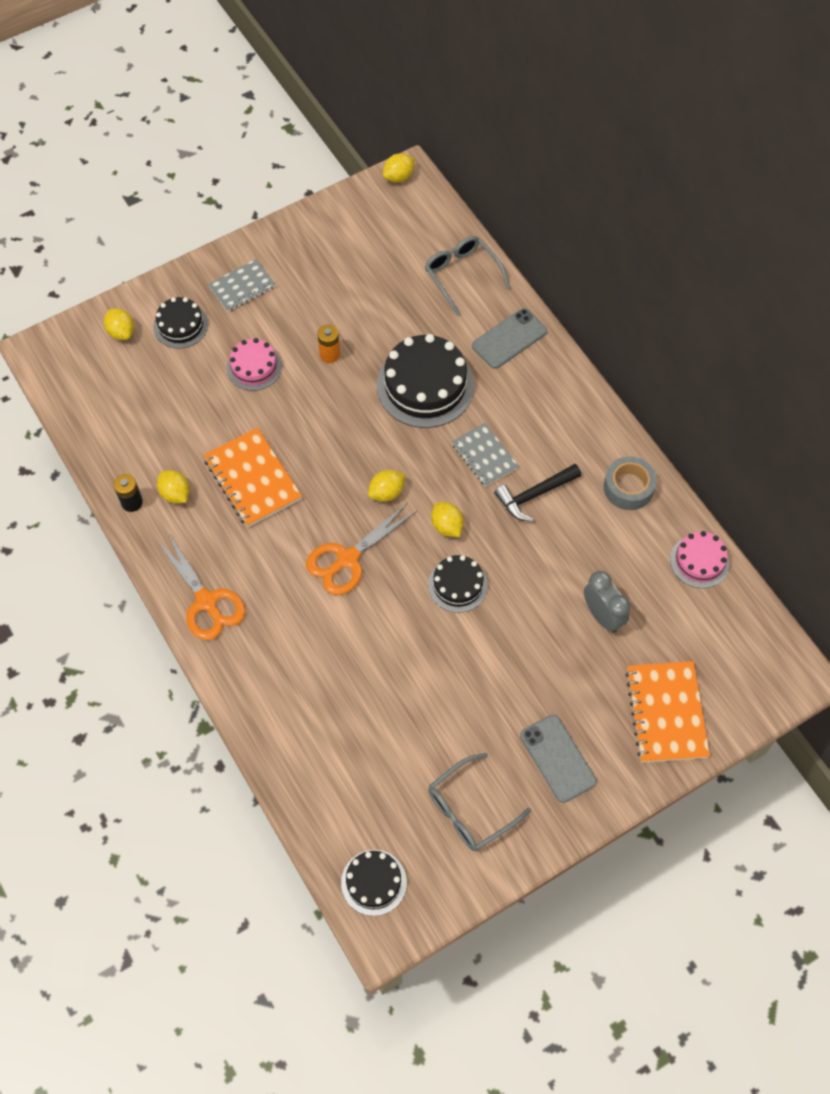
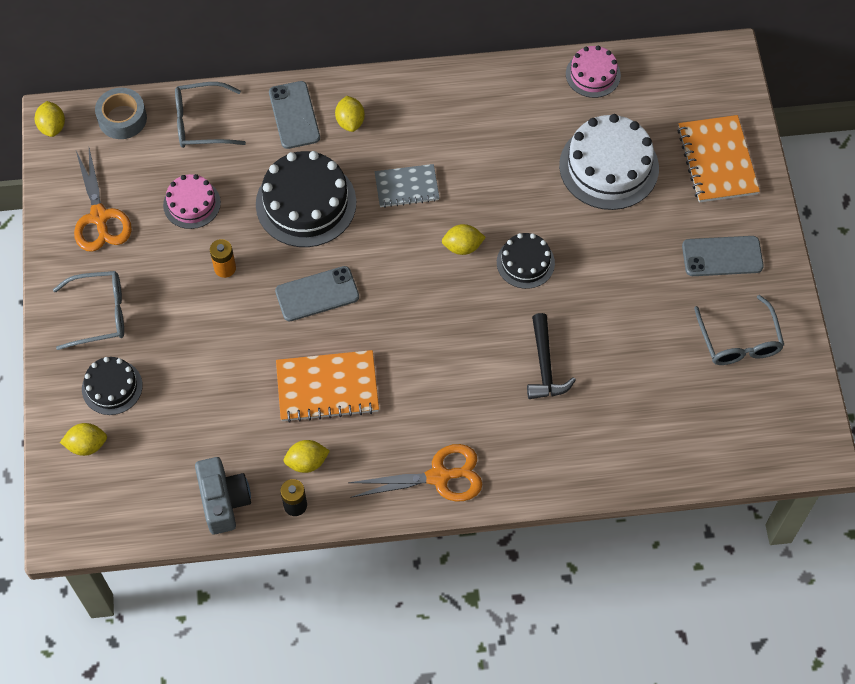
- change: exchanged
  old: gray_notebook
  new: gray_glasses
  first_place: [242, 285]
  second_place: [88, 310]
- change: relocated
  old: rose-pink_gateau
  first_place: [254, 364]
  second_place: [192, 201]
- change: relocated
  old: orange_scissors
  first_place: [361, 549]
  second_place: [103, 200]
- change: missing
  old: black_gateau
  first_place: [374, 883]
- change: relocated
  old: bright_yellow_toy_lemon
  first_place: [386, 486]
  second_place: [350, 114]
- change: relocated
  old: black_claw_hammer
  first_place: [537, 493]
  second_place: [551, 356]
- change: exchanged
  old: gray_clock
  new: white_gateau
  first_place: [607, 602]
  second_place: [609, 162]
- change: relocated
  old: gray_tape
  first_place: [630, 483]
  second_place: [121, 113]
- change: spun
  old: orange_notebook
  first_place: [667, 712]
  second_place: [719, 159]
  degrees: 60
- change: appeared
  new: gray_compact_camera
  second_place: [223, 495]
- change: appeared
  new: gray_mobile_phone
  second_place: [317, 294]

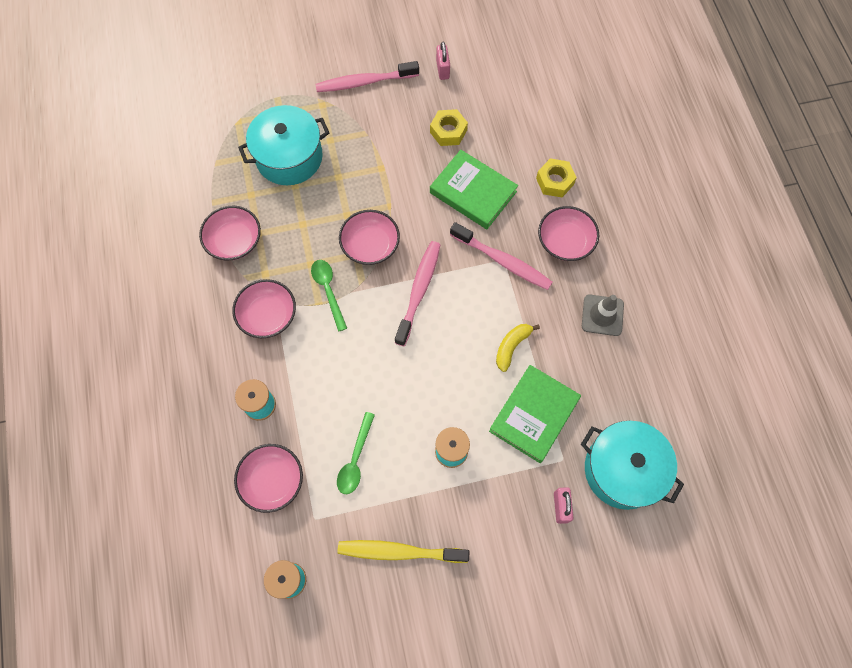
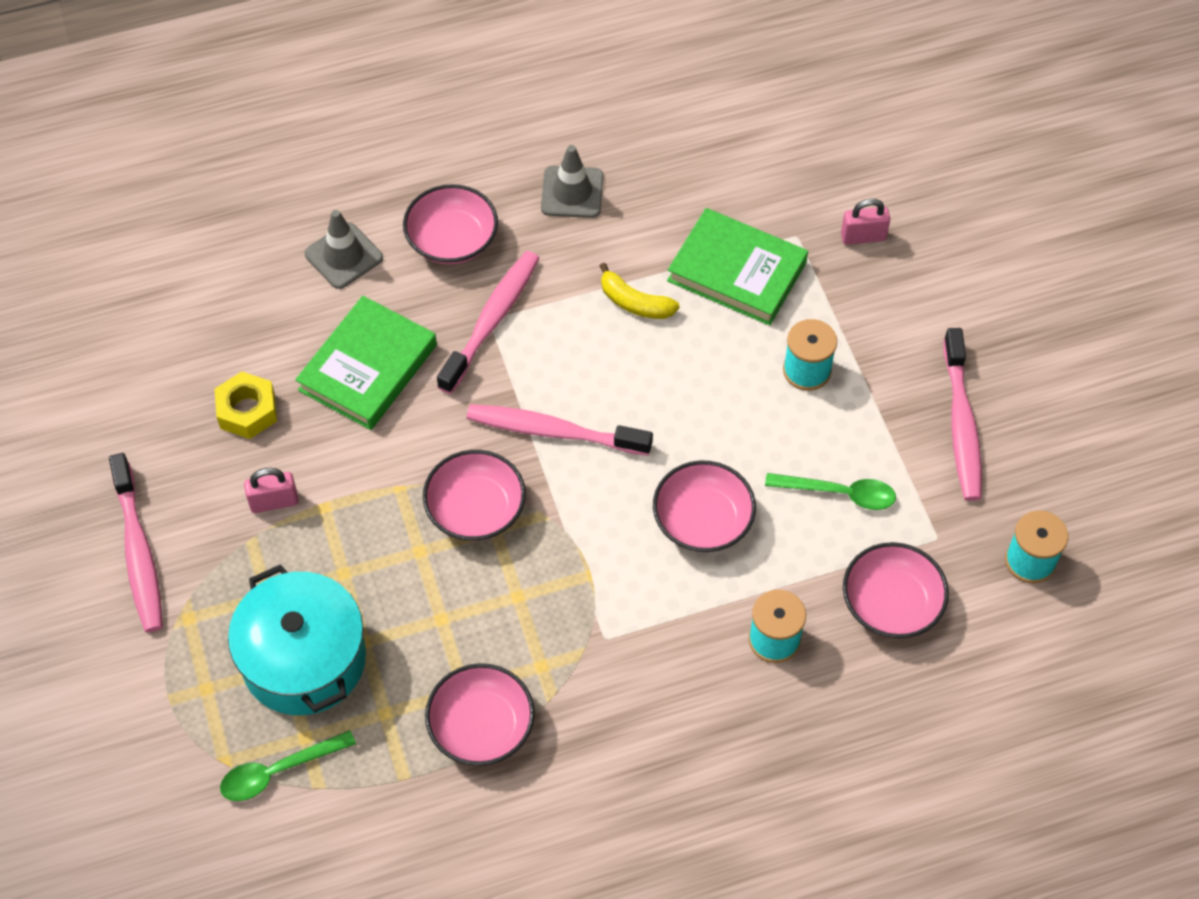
- change: relocated
  old: rose-pink_bowl
  first_place: [264, 308]
  second_place: [704, 506]
- change: relocated
  old: leaf-green_tablespoon
  first_place: [329, 296]
  second_place: [288, 765]
- change: colour
  old: bright_yellow_toothbrush
  new: rose-pink_toothbrush
  first_place: [403, 551]
  second_place: [963, 414]
- change: relocated
  old: rose-pink_padlock
  first_place: [443, 61]
  second_place: [271, 490]
- change: exchanged
  old: bright_yellow_nut
  new: gray_traffic_cone
  first_place: [556, 177]
  second_place: [344, 249]
- change: missing
  old: turquoise_stockpot
  first_place: [632, 465]

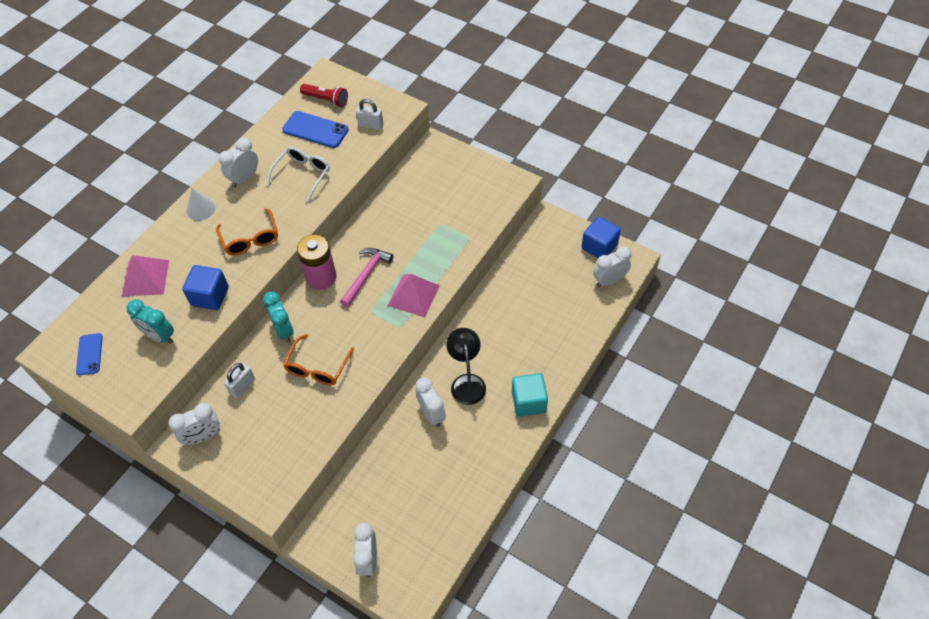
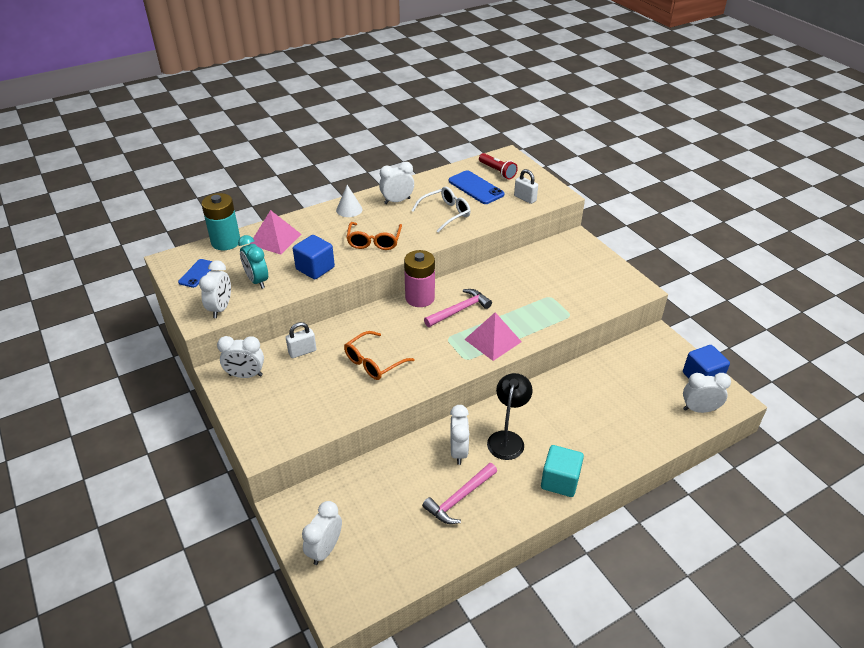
- change: missing
  old: turquoise_clock
  first_place: [278, 317]
- change: appeared
  new: white_clock
  second_place: [215, 289]
- change: appeared
  new: turquoise_battery
  second_place: [220, 221]
- change: appeared
  new: rose-pink_claw_hammer
  second_place: [459, 493]

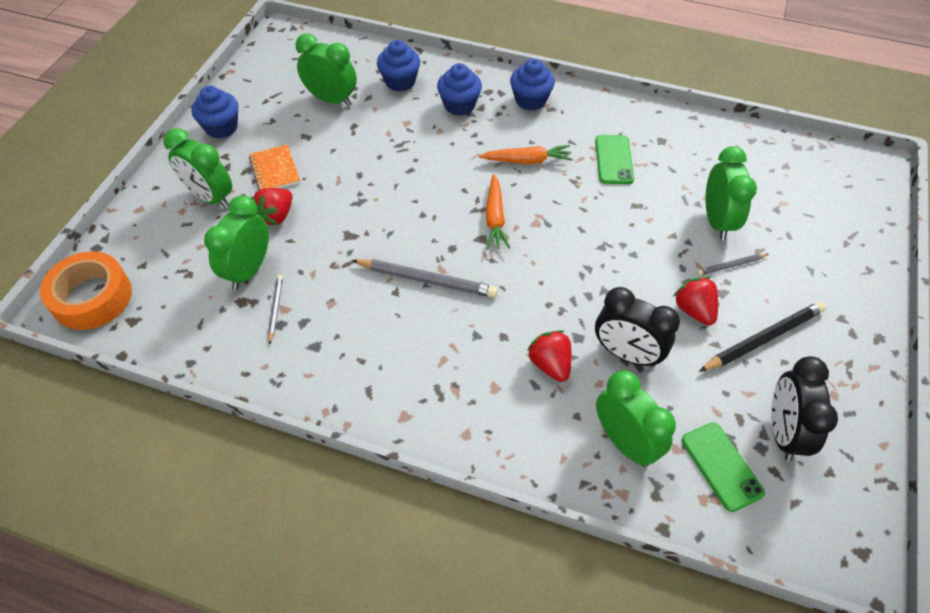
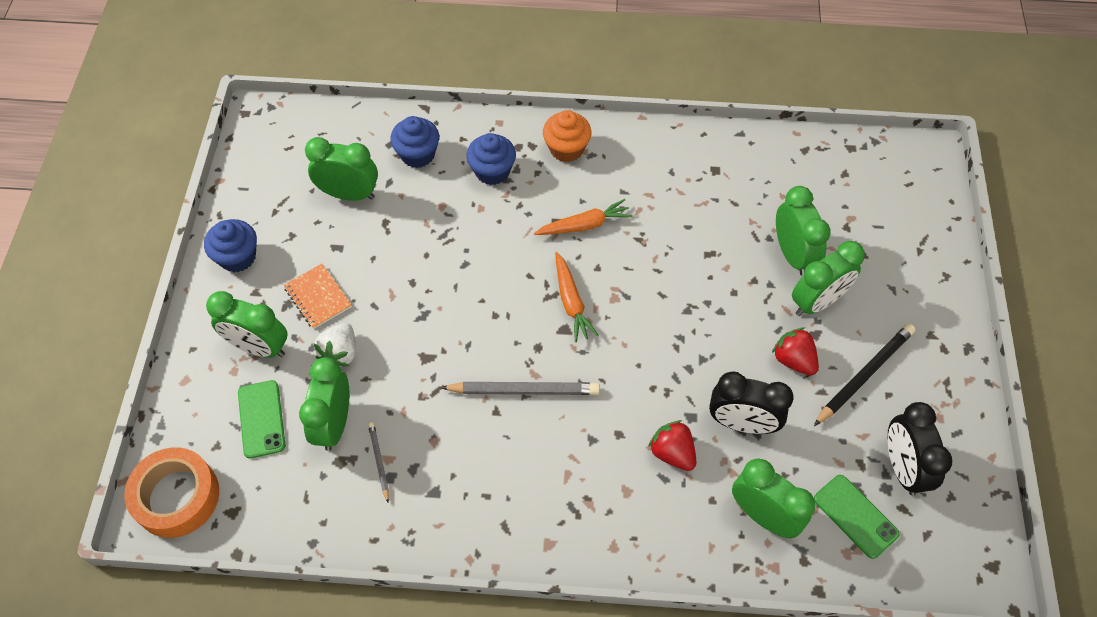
- change: colour
  old: red_berry
  new: white_berry
  first_place: [272, 206]
  second_place: [334, 345]
- change: colour
  old: blue_muffin
  new: orange_muffin
  first_place: [532, 84]
  second_place: [567, 136]
- change: relocated
  old: leaf-green_mobile_phone
  first_place: [614, 159]
  second_place: [261, 419]
- change: exchanged
  old: gray_pencil
  new: leaf-green_clock
  first_place: [733, 264]
  second_place: [828, 278]

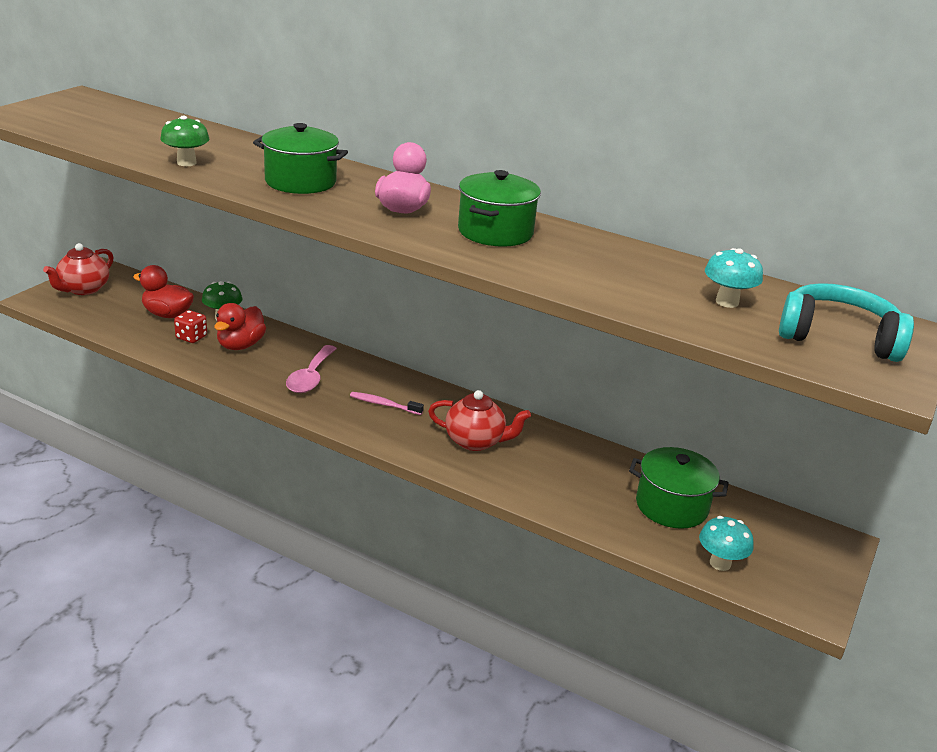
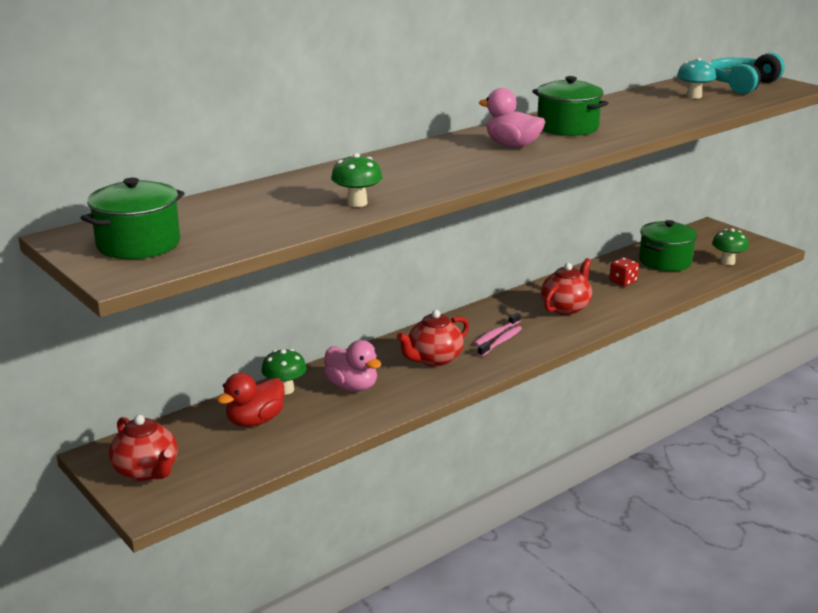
- change: relocated
  old: red_dice
  first_place: [190, 326]
  second_place: [624, 272]
- change: colour
  old: red_rubber_duck
  new: rose-pink_rubber_duck
  first_place: [240, 326]
  second_place: [352, 366]
- change: relocated
  old: leaf-green_stockpot
  first_place: [300, 158]
  second_place: [133, 218]
- change: exchanged
  old: rose-pink_tablespoon
  new: red_teapot
  first_place: [311, 369]
  second_place: [433, 338]
- change: colour
  old: turquoise_toadstool
  new: leaf-green_toadstool
  first_place: [726, 543]
  second_place: [730, 246]
- change: appeared
  new: rose-pink_toothbrush
  second_place: [500, 341]

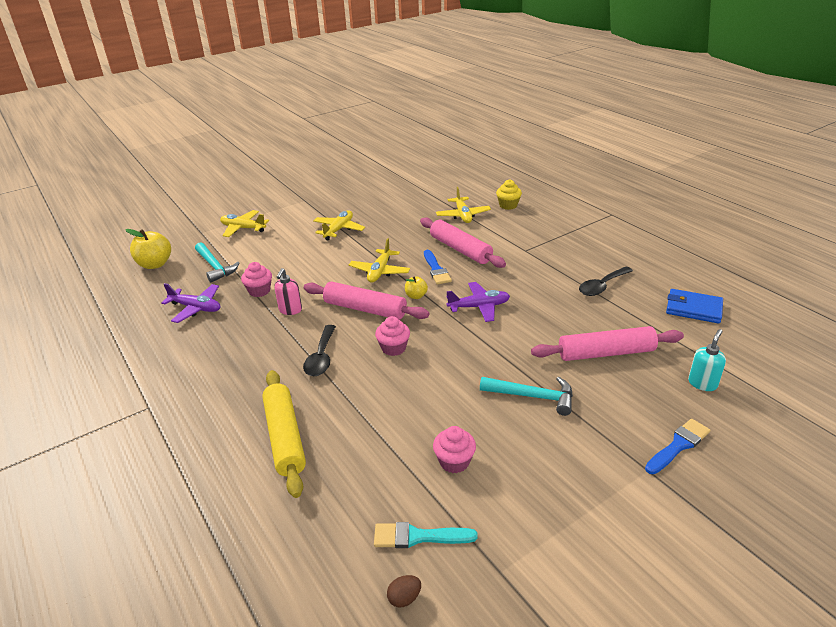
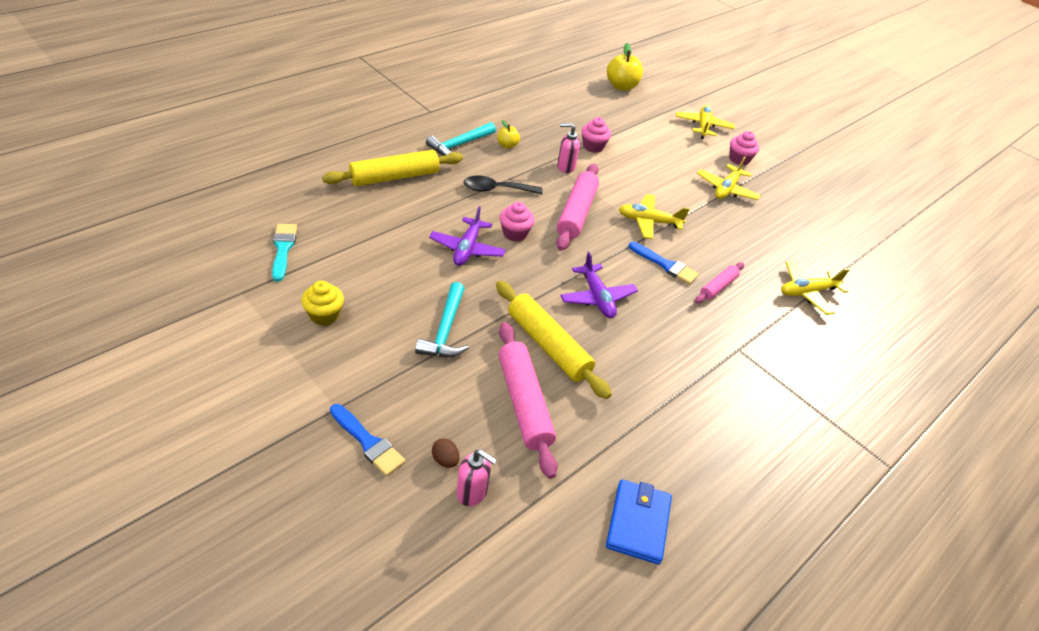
- change: relocated
  old: royal_purple_aeroplane
  first_place: [190, 303]
  second_place: [467, 236]
- change: relocated
  old: turquoise_claw_hammer
  first_place: [217, 262]
  second_place: [461, 139]
- change: spun
  old: bright_yellow_aeroplane
  first_place: [339, 225]
  second_place: [729, 178]
  degrees: 105
- change: relocated
  old: russet_toy_egg
  first_place: [404, 591]
  second_place: [445, 453]
- change: relocated
  old: bright_yellow_apple
  first_place: [416, 287]
  second_place: [508, 134]
- change: size
  old: rose-pink_dough_roller
  first_place: [463, 242]
  second_place: [719, 282]
  factor: 0.55
- change: spun
  old: blue_paintbrush
  first_place: [438, 267]
  second_place: [663, 263]
  degrees: -120
- change: relocated
  old: rose-pink_muffin
  first_place: [454, 449]
  second_place: [744, 148]
- change: relocated
  old: bright_yellow_muffin
  first_place: [509, 194]
  second_place: [322, 303]
- change: missing
  old: black_tablespoon
  first_place: [606, 281]
- change: colour
  old: turquoise_soap_pump
  new: rose-pink_soap_pump
  first_place: [707, 360]
  second_place: [476, 477]
- change: appeared
  new: bright_yellow_dough_roller
  second_place: [554, 340]

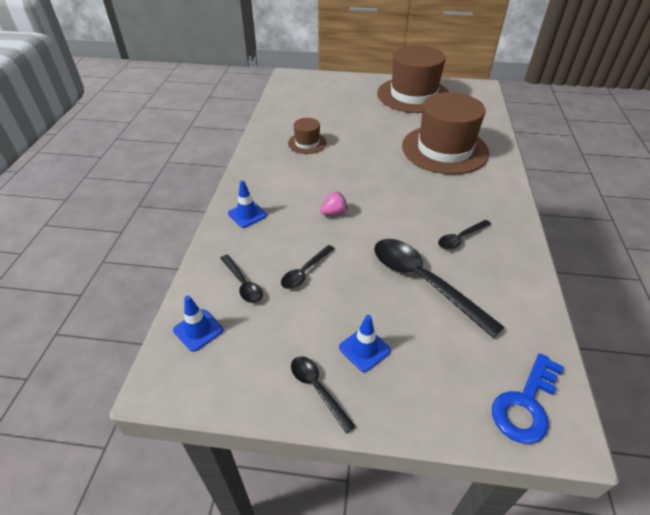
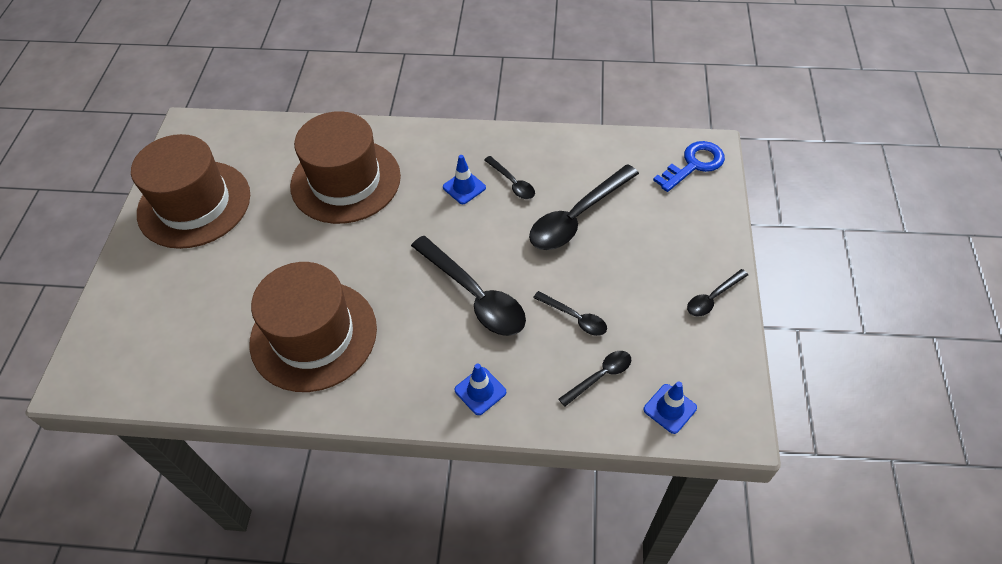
- change: size
  old: russet_hat
  first_place: [307, 136]
  second_place: [313, 327]
  factor: 2.17
- change: exchanged
  old: rose-pink_berry
  new: black_tablespoon
  first_place: [334, 203]
  second_place: [468, 286]
- change: relocated
  old: blue_traffic_cone
  first_place: [365, 343]
  second_place: [464, 179]
- change: spun
  old: blue_door_key
  first_place: [528, 398]
  second_place: [689, 166]
  degrees: -75

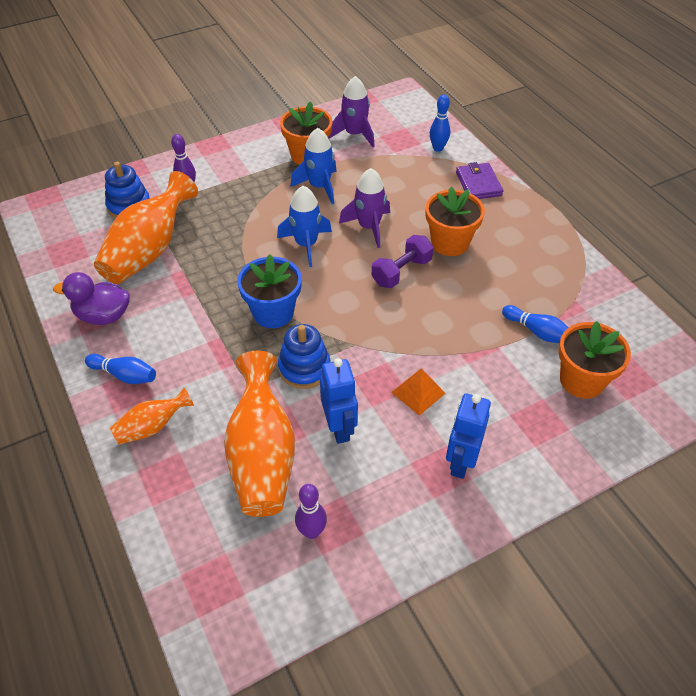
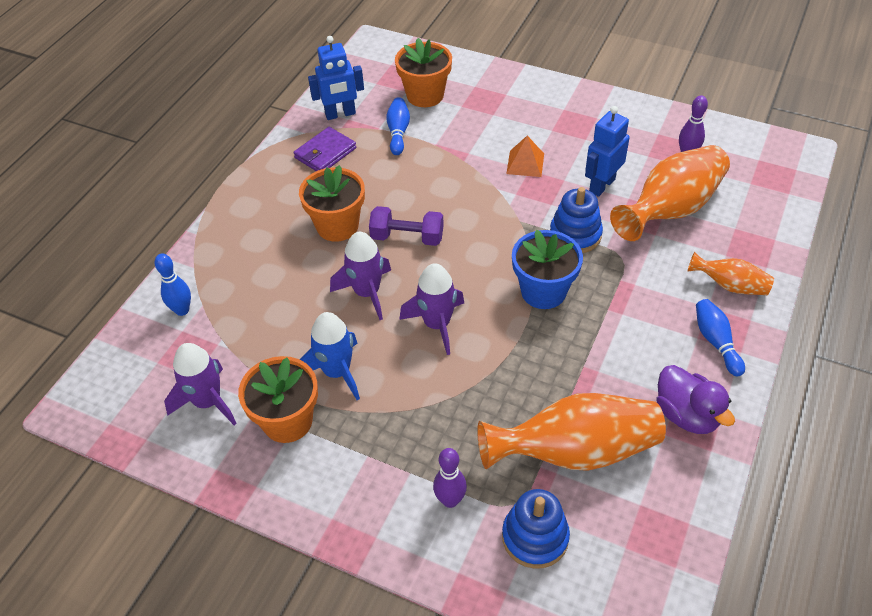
- change: colour
  old: blue_toy_rocket
  new: royal_purple_toy_rocket
  first_place: [304, 226]
  second_place: [431, 309]
- change: relocated
  old: blue_robot
  first_place: [468, 436]
  second_place: [336, 78]
- change: relocated
  old: royal_purple_billfold
  first_place: [479, 180]
  second_place: [324, 149]

